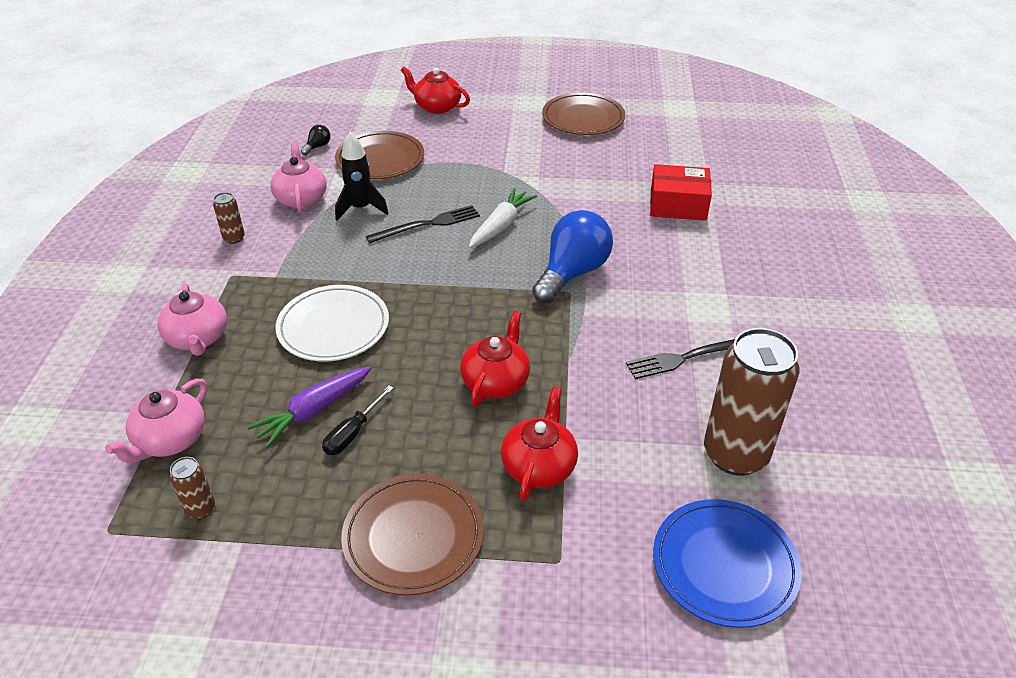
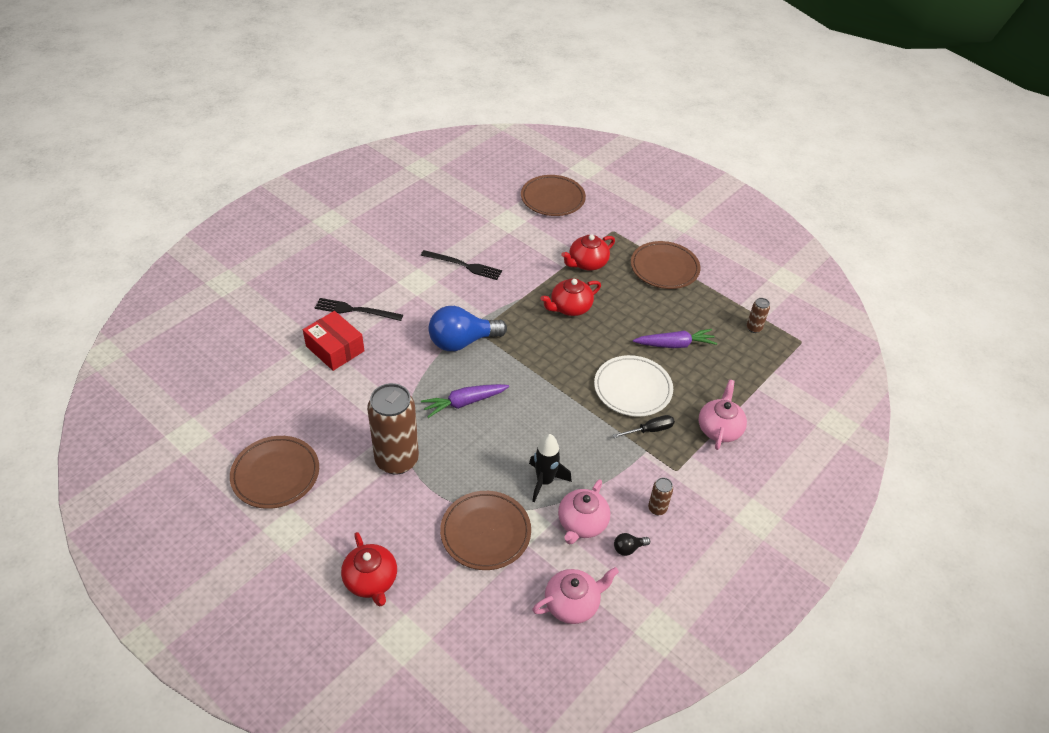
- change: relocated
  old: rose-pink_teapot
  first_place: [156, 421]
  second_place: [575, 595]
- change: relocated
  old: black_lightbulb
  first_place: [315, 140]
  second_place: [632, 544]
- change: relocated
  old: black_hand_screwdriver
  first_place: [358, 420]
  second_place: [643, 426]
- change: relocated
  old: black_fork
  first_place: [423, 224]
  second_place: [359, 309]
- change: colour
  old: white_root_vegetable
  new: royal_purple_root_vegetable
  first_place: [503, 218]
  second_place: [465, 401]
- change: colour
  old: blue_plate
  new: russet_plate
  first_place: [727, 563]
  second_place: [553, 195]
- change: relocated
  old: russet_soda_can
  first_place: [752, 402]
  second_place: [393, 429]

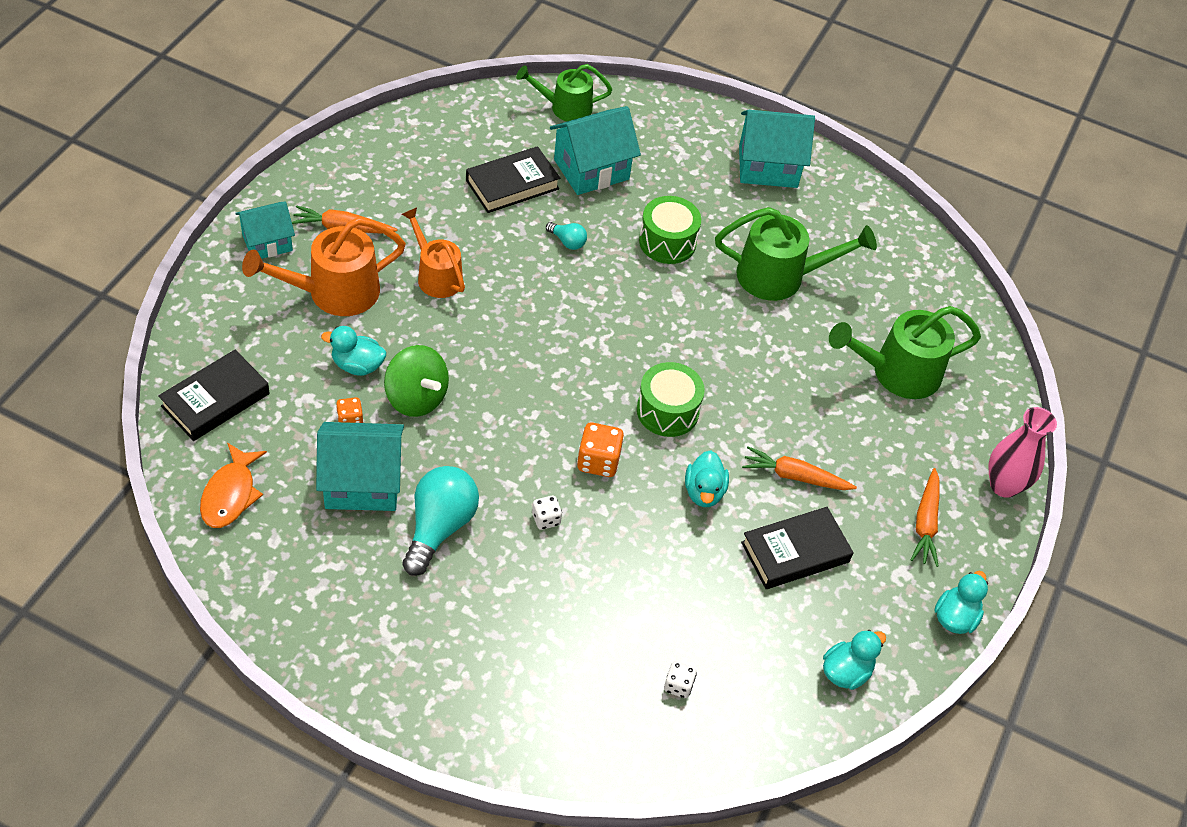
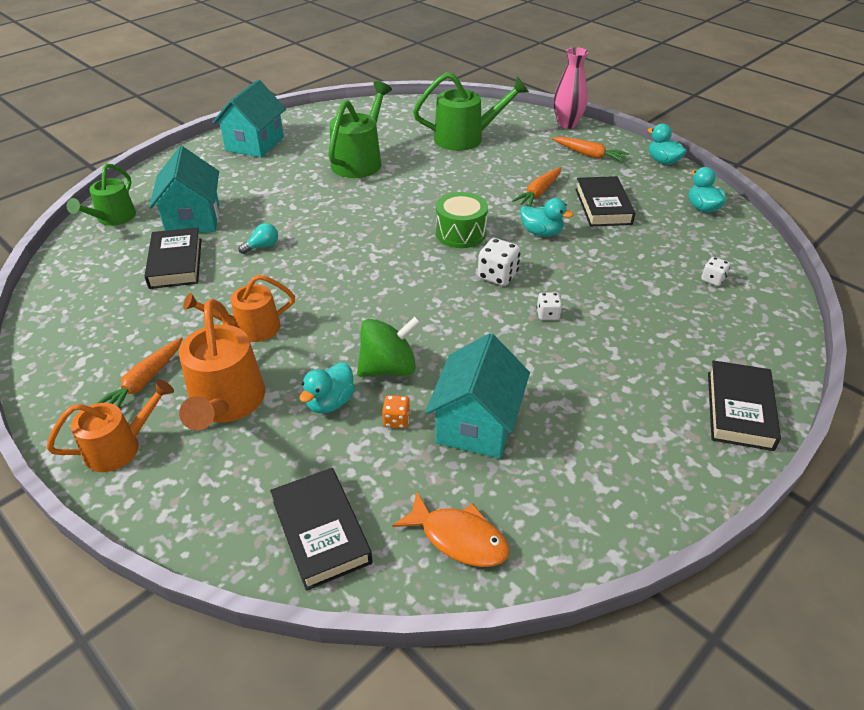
- change: exchanged
  old: turquoise_house
  new: orange_sprinkling_can
  first_place: [265, 230]
  second_place: [110, 425]
- change: missing
  old: turquoise_lightbulb
  first_place: [440, 521]
- change: colour
  old: orange_dice
  new: white_dice
  first_place: [600, 449]
  second_place: [499, 262]
- change: missing
  old: leaf-green_snare_drum
  first_place: [670, 230]
- change: spun
  old: leaf-green_sprinkling_can
  first_place: [905, 352]
  second_place: [471, 111]
  degrees: -105
- change: appeared
  new: black_book
  second_place: [744, 405]

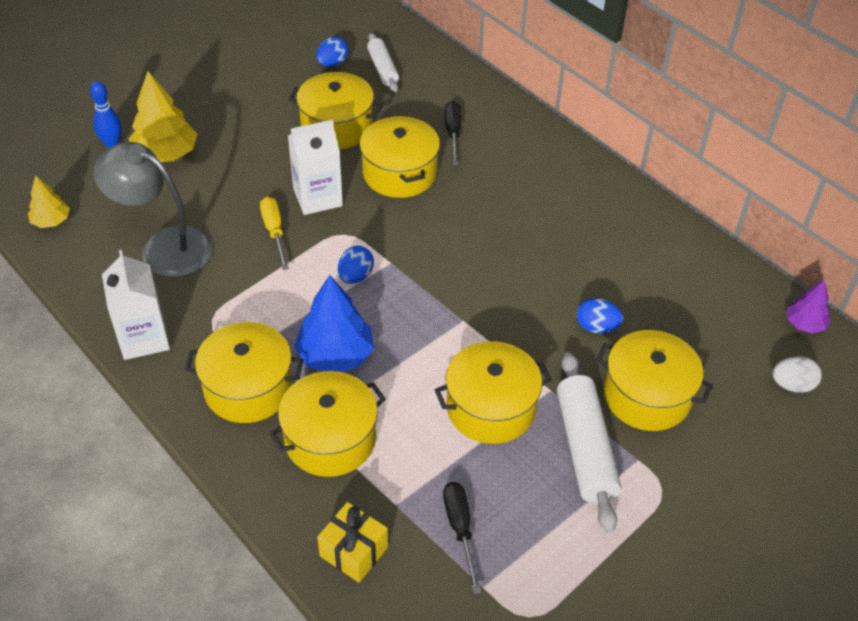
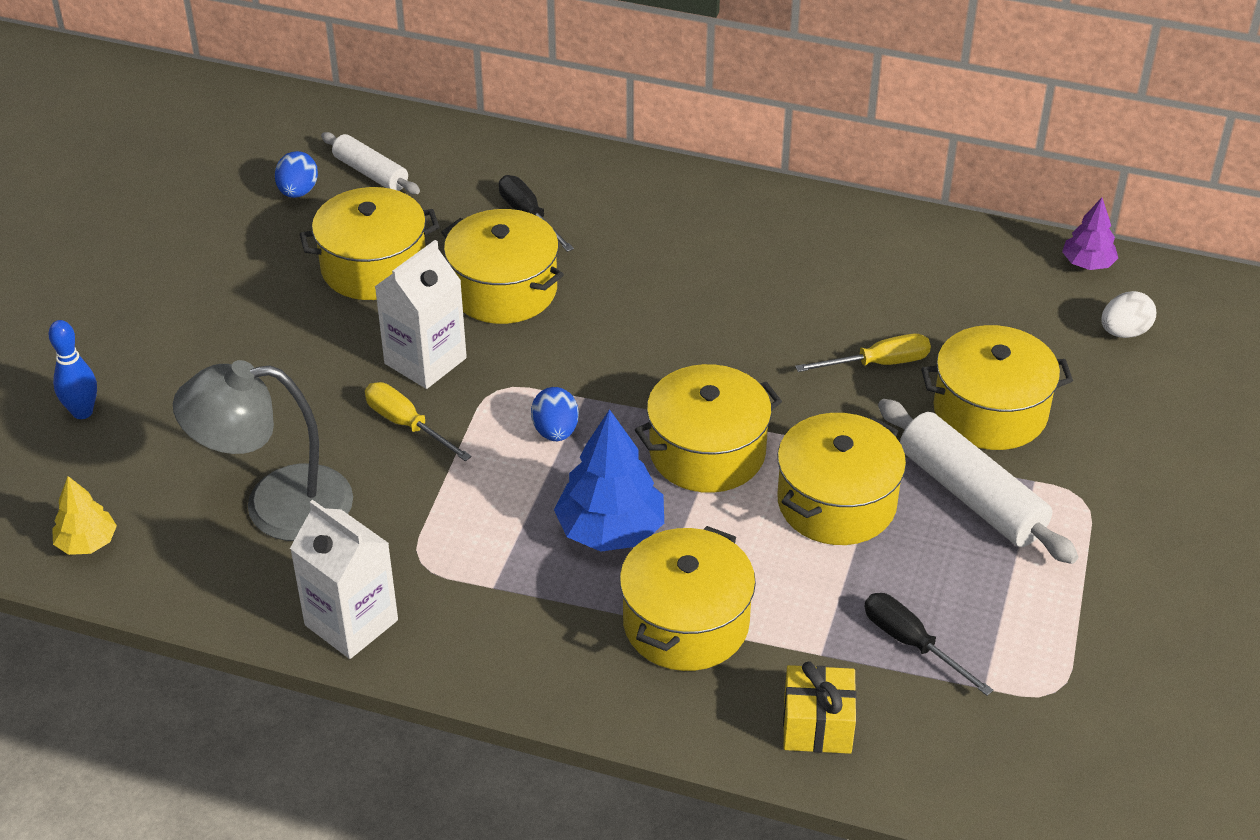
- change: missing
  old: bright_yellow_tree
  first_place: [162, 116]
- change: relocated
  old: bright_yellow_stockpot
  first_place: [244, 372]
  second_place: [708, 428]
- change: exchanged
  old: blue_toy_egg
  new: bright_yellow_hand_screwdriver
  first_place: [600, 315]
  second_place: [863, 353]

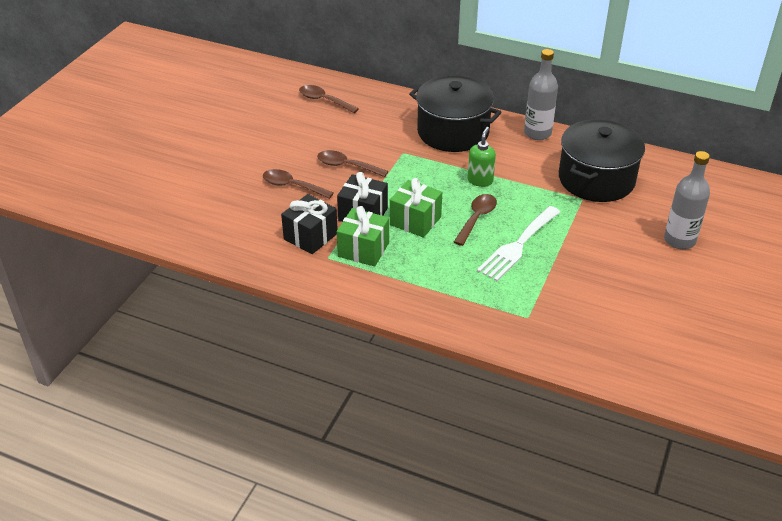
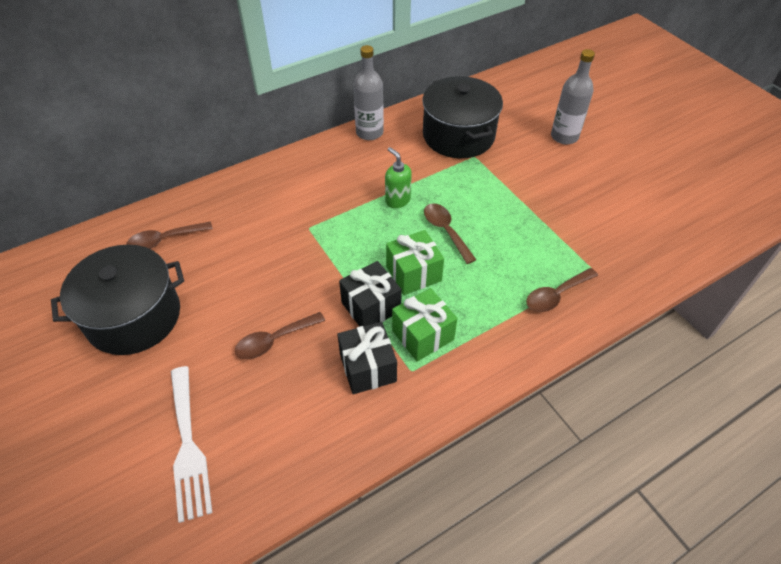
- change: relocated
  old: russet_tablespoon
  first_place: [352, 163]
  second_place: [562, 290]
- change: relocated
  old: black_stockpot
  first_place: [455, 113]
  second_place: [117, 300]
- change: relocated
  old: white_fork
  first_place: [518, 243]
  second_place: [191, 444]

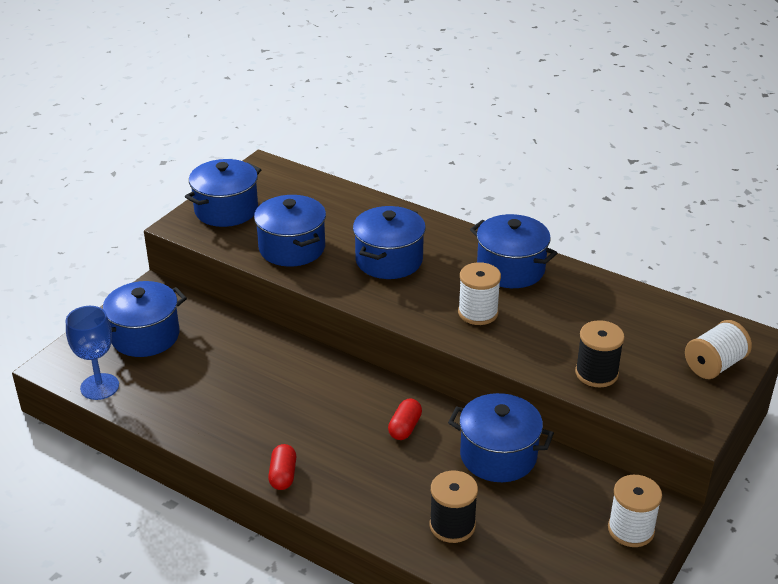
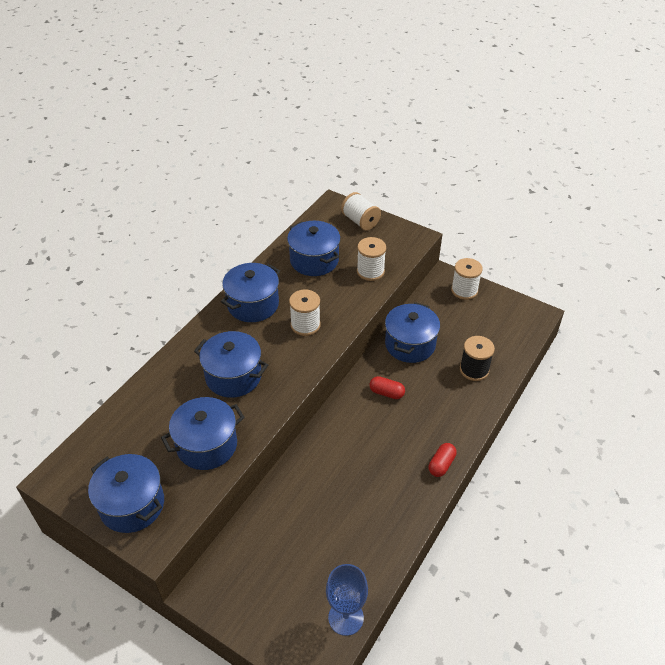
- change: relocated
  old: blue_stockpot
  first_place: [145, 319]
  second_place: [314, 248]
- change: spun
  old: red_pill
  first_place: [282, 467]
  second_place: [443, 460]
  degrees: -60
- change: colour
  old: black_spool
  new: white_spool
  first_place: [600, 353]
  second_place: [371, 259]

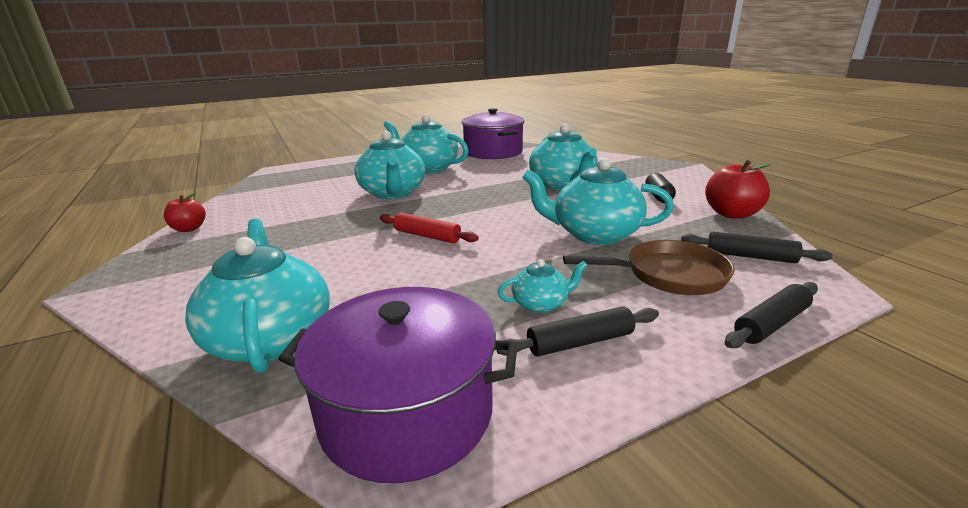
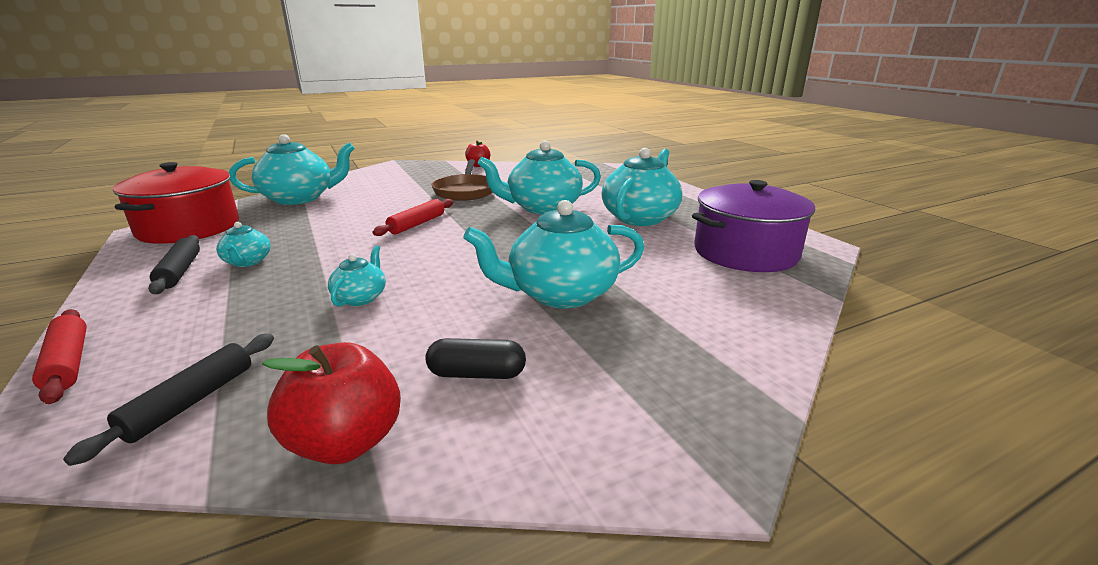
- change: colour
  old: royal_purple_stockpot
  new: red_stockpot
  first_place: [398, 385]
  second_place: [176, 203]
- change: size
  old: turquoise_teapot
  first_place: [598, 201]
  second_place: [357, 275]
  factor: 0.49
- change: relocated
  old: russet_skillet
  first_place: [649, 267]
  second_place: [461, 180]
- change: colour
  old: black_dough_roller
  new: red_dough_roller
  first_place: [771, 315]
  second_place: [59, 356]

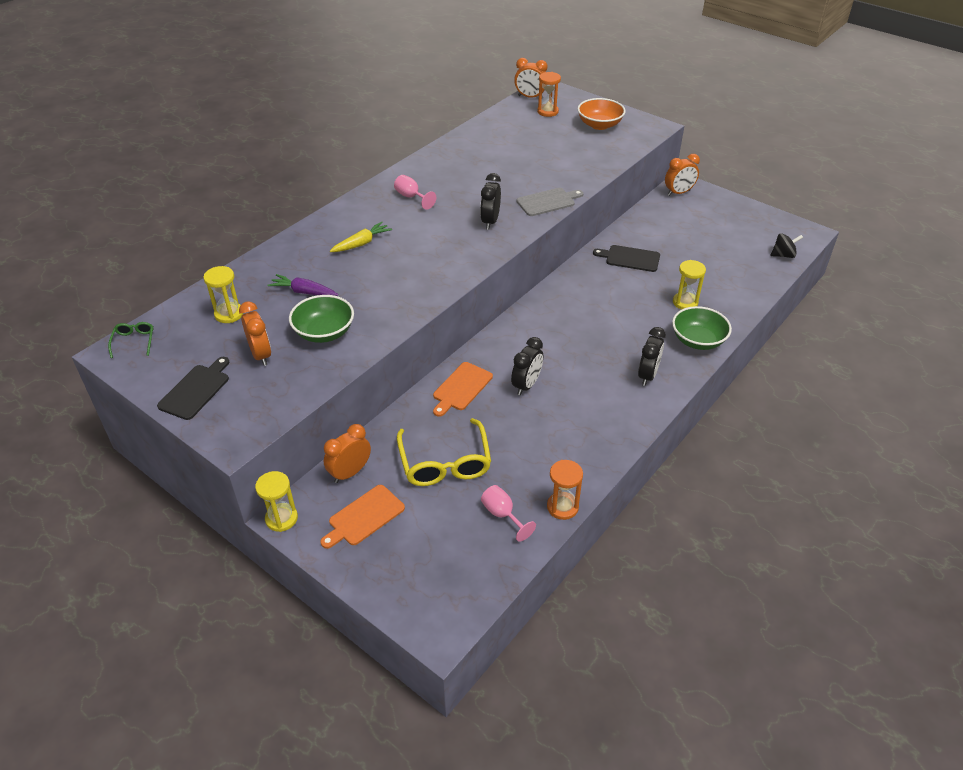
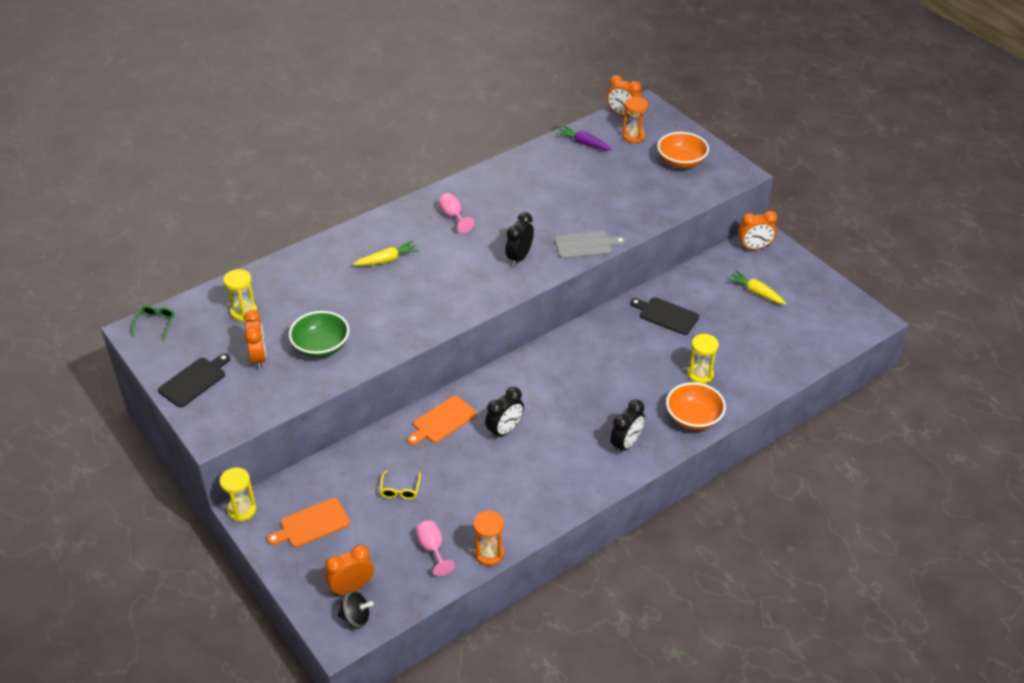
- change: relocated
  old: royal_purple_root_vegetable
  first_place: [302, 285]
  second_place: [584, 137]
- change: relocated
  old: orange_clock
  first_place: [347, 453]
  second_place: [349, 570]
- change: size
  old: bright_yellow_glasses
  first_place: [444, 452]
  second_place: [400, 484]
  factor: 0.48
- change: colour
  old: leaf-green_bowl
  new: orange_bowl
  first_place: [702, 328]
  second_place: [696, 406]
- change: relocated
  old: black_whirligig
  first_place: [787, 245]
  second_place: [356, 609]
- change: appeared
  new: bright_yellow_root_vegetable
  second_place: [756, 287]

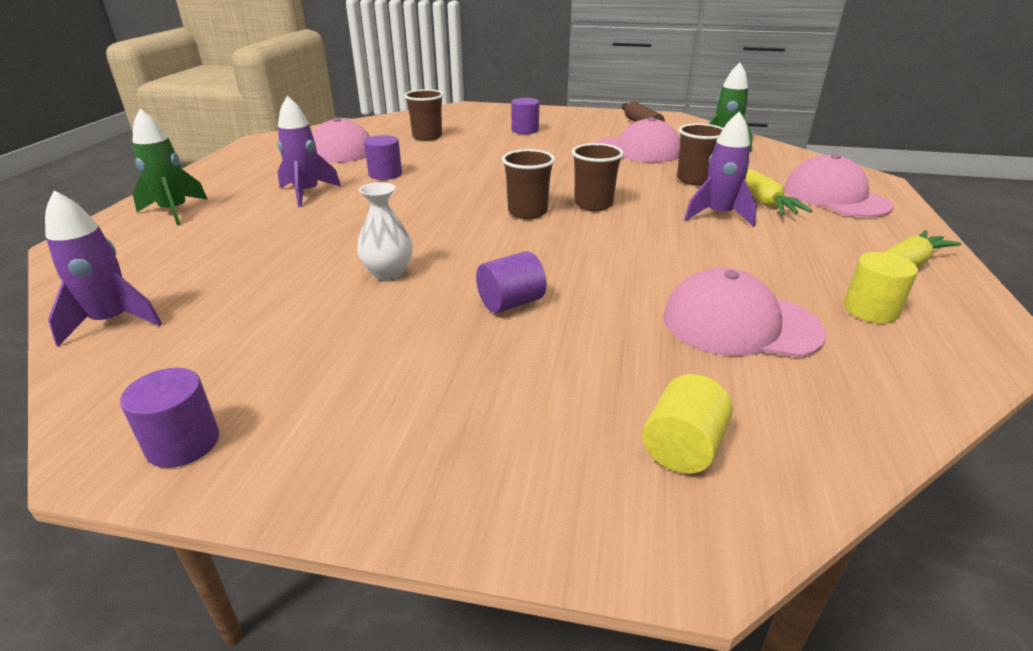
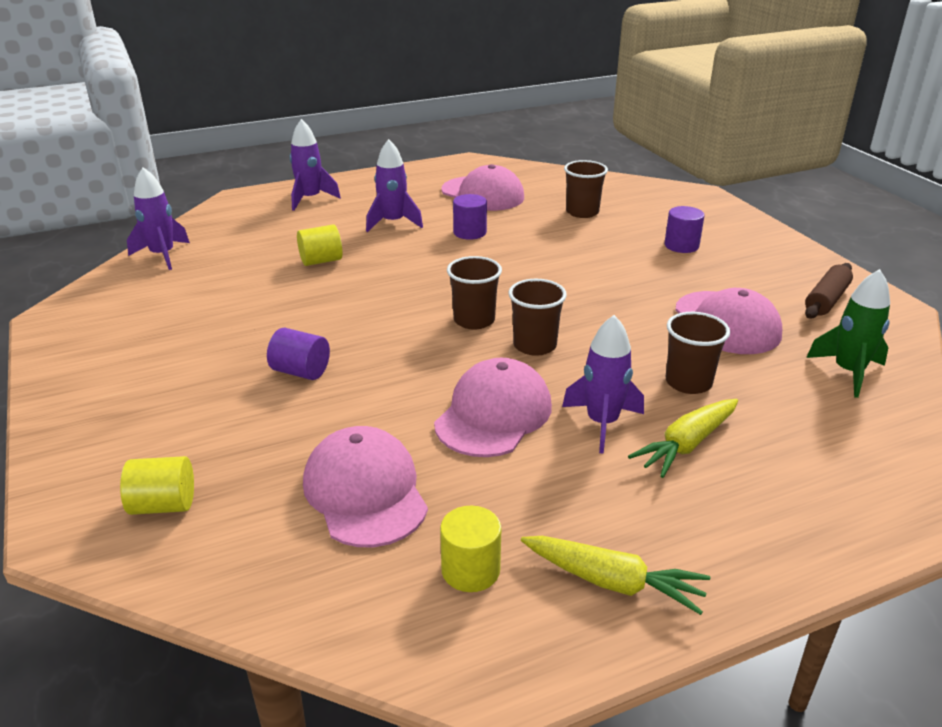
- change: missing
  old: royal_purple_cylinder
  first_place: [169, 418]
- change: colour
  old: leaf-green_toy_rocket
  new: royal_purple_toy_rocket
  first_place: [170, 167]
  second_place: [315, 165]
- change: missing
  old: white_vase
  first_place: [385, 231]
- change: relocated
  old: rose-pink_cap
  first_place: [839, 185]
  second_place: [493, 407]
- change: appeared
  new: bright_yellow_cylinder
  second_place: [320, 245]

